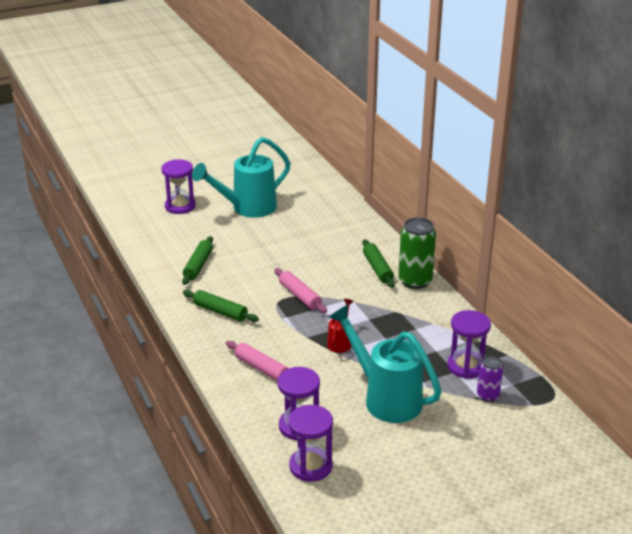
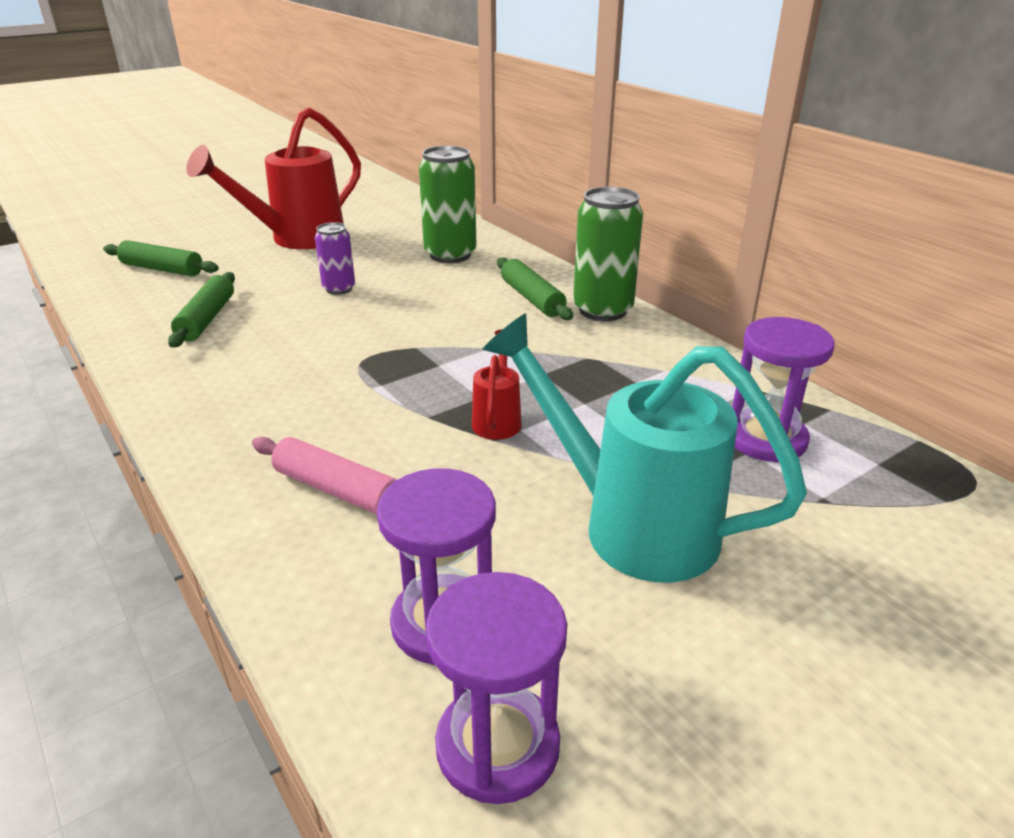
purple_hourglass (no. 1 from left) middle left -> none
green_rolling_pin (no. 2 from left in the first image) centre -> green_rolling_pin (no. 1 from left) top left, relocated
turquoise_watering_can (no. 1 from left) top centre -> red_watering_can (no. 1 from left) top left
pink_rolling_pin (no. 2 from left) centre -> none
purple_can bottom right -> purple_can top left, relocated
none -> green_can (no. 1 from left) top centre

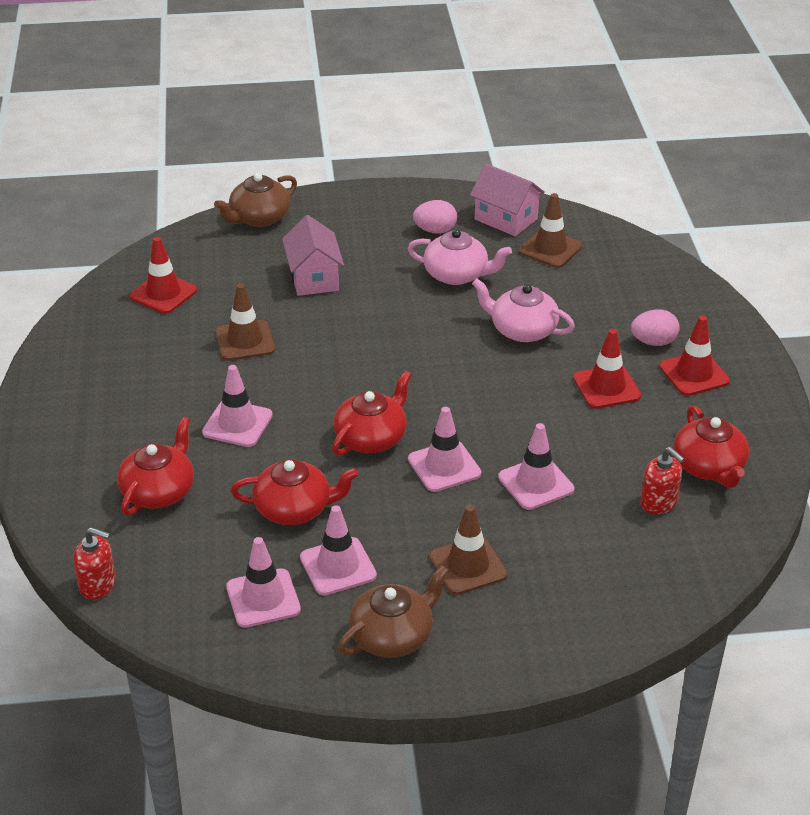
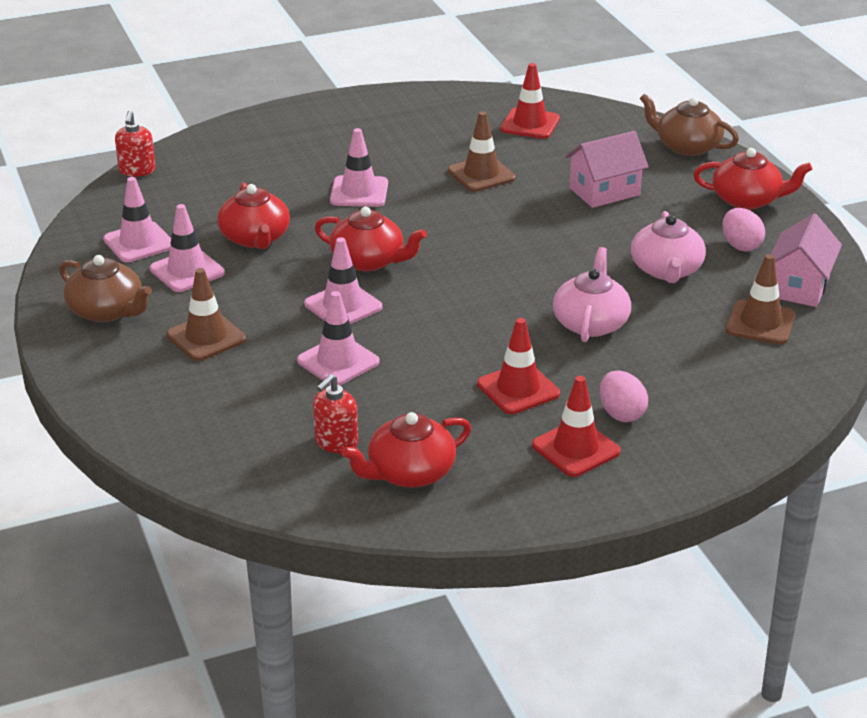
red_teapot (no. 1 from left in the first image) middle left -> red_teapot (no. 4 from left) top right, relocated

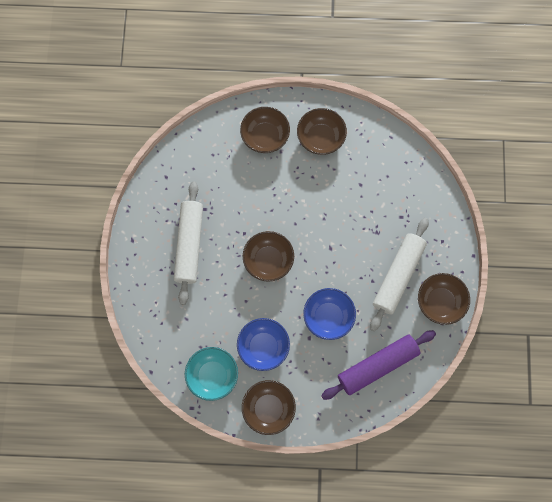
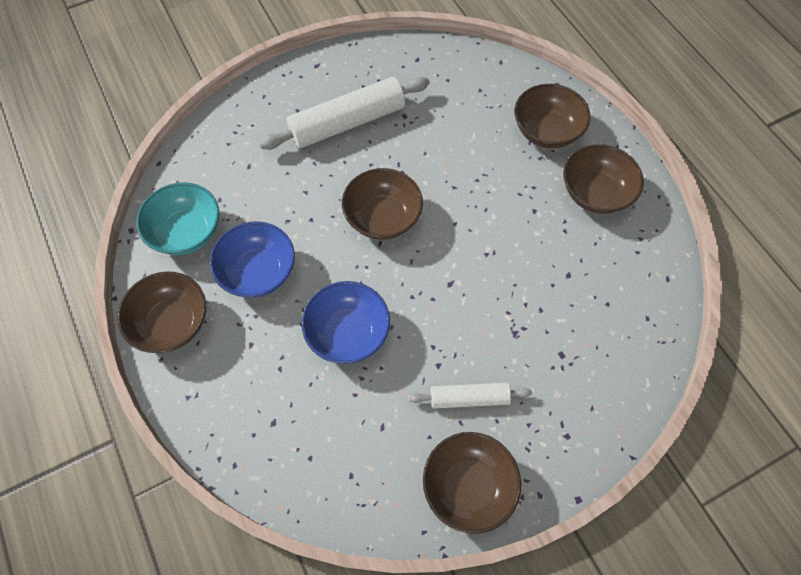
purple_rolling_pin bottom right -> none
white_rolling_pin (no. 2 from left) middle right -> white_rolling_pin (no. 2 from left) bottom centre, x0.55

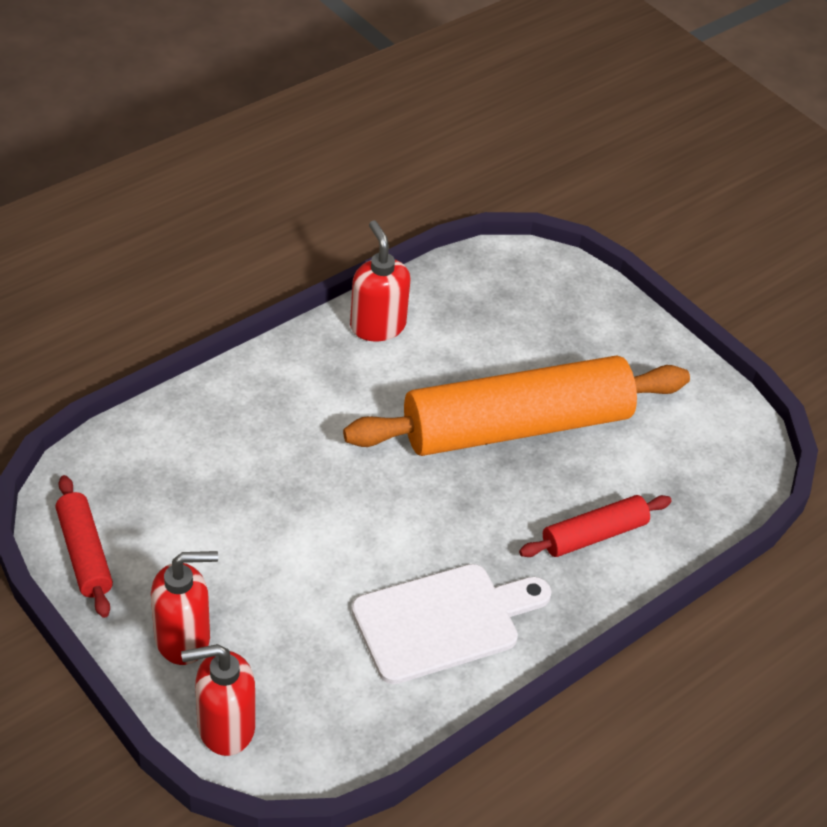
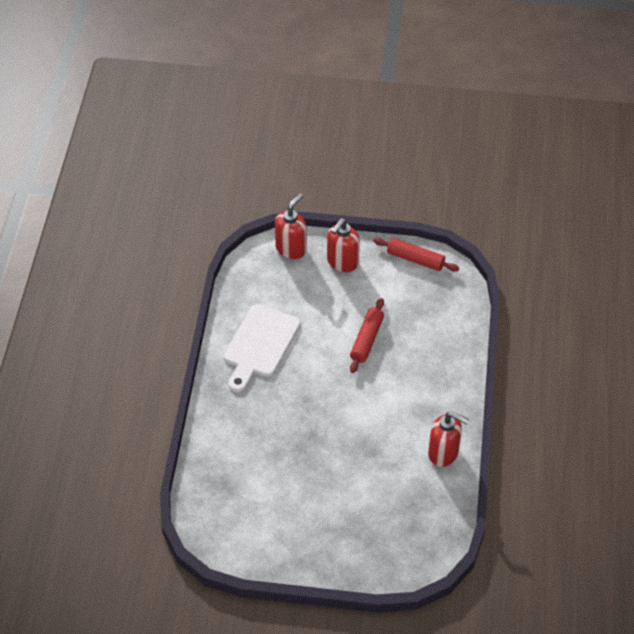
orange_rolling_pin centre -> none
red_rolling_pin (no. 2 from left in the first image) middle right -> red_rolling_pin (no. 1 from left) centre, relocated

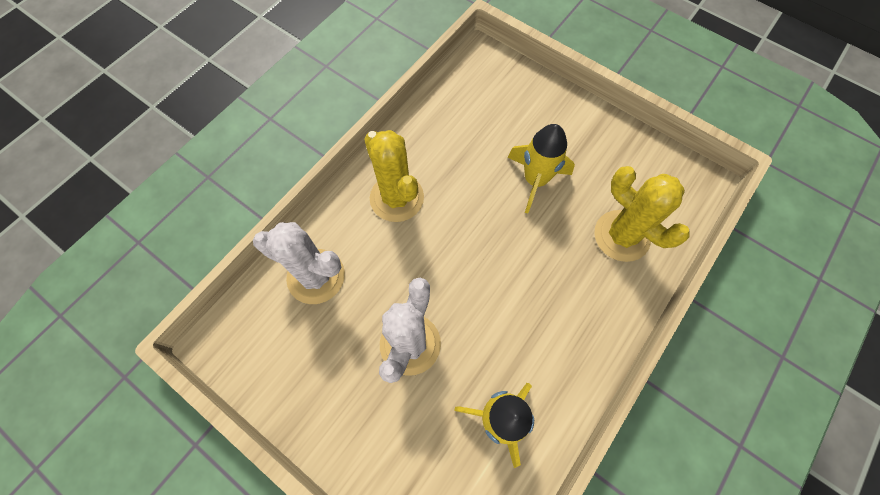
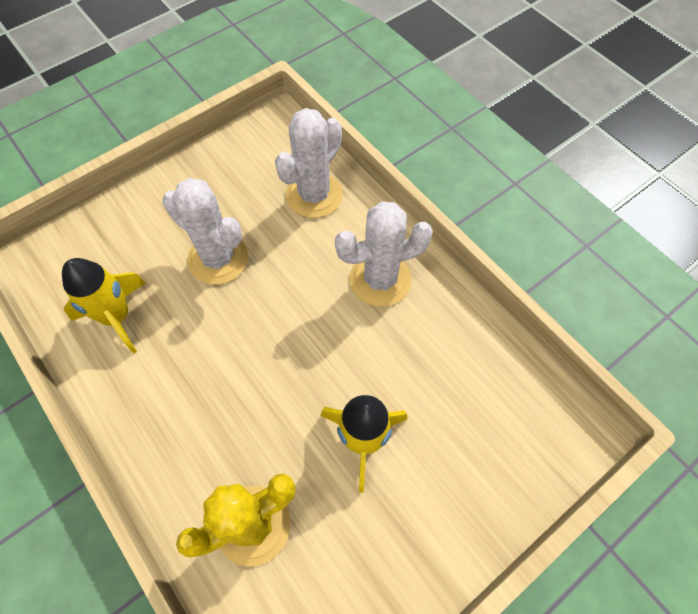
yellow_cactus (no. 1 from left) centre -> white_cactus (no. 3 from left) centre

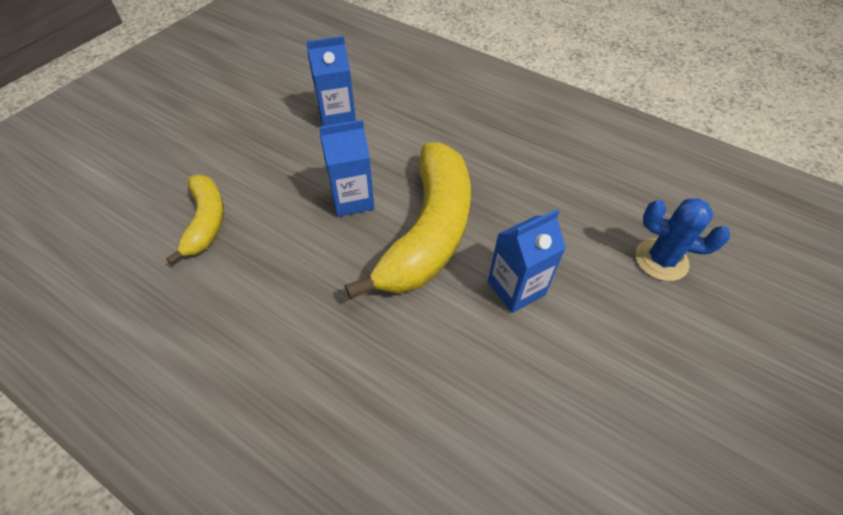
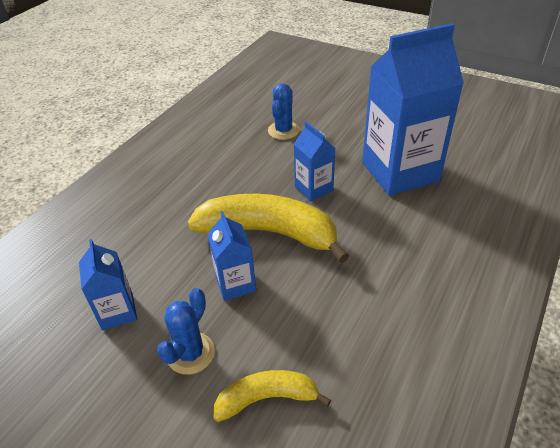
none -> blue_cactus (no. 1 from left) bottom left
none -> blue_carton (no. 4 from left) top right

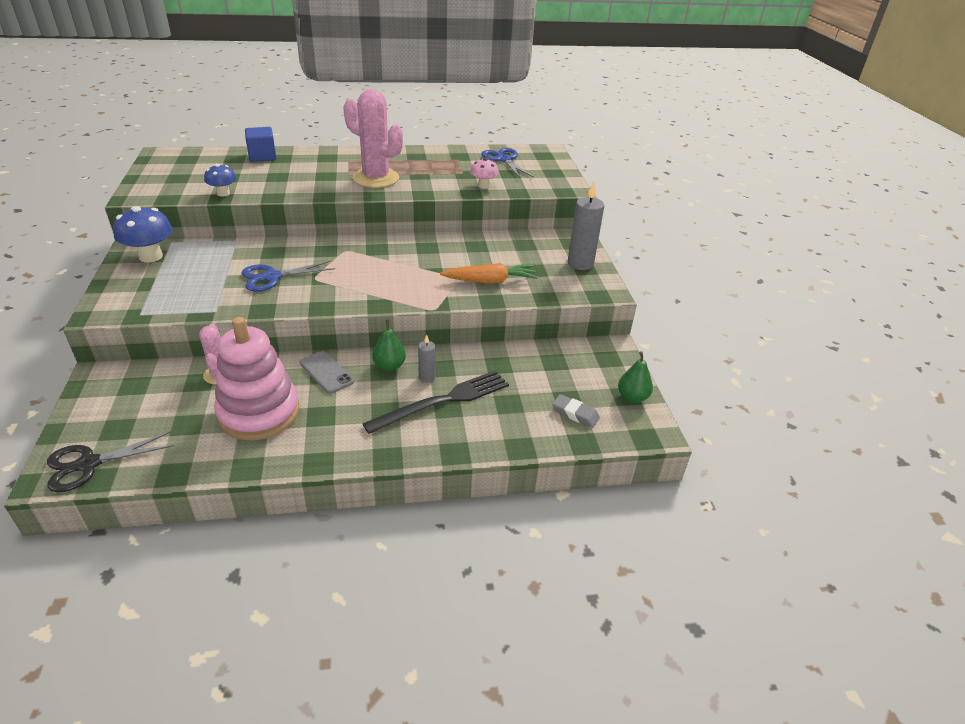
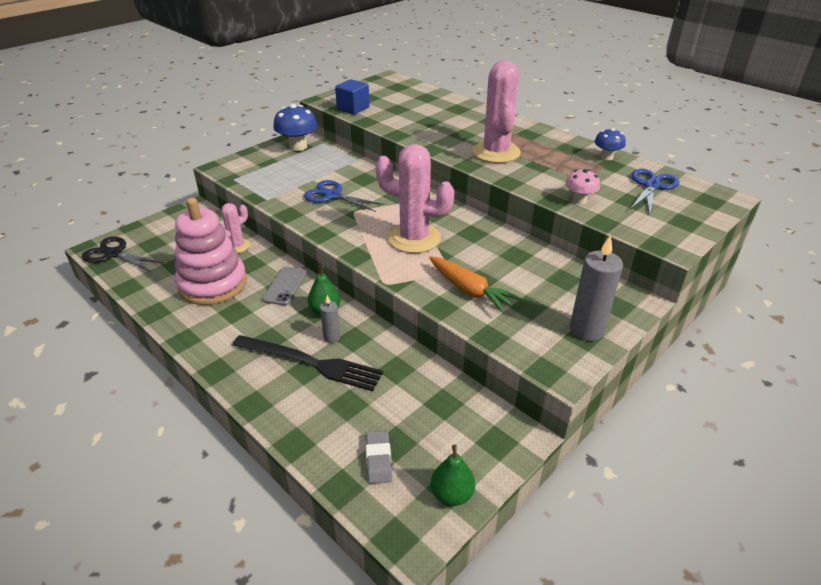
blue_mushroom (no. 2 from left) top left -> blue_mushroom (no. 2 from left) top right, relocated
blue_cube top left -> blue_cube top centre, relocated
none -> pink_cactus (no. 2 from left) centre

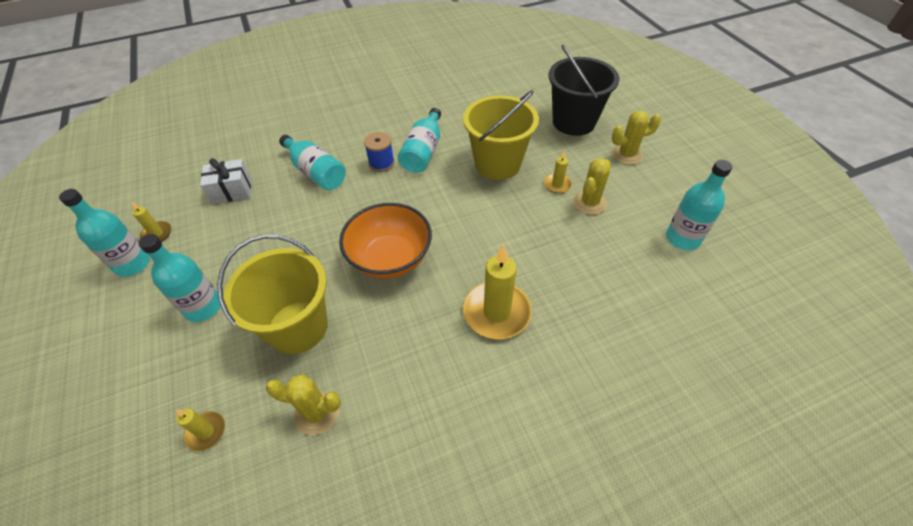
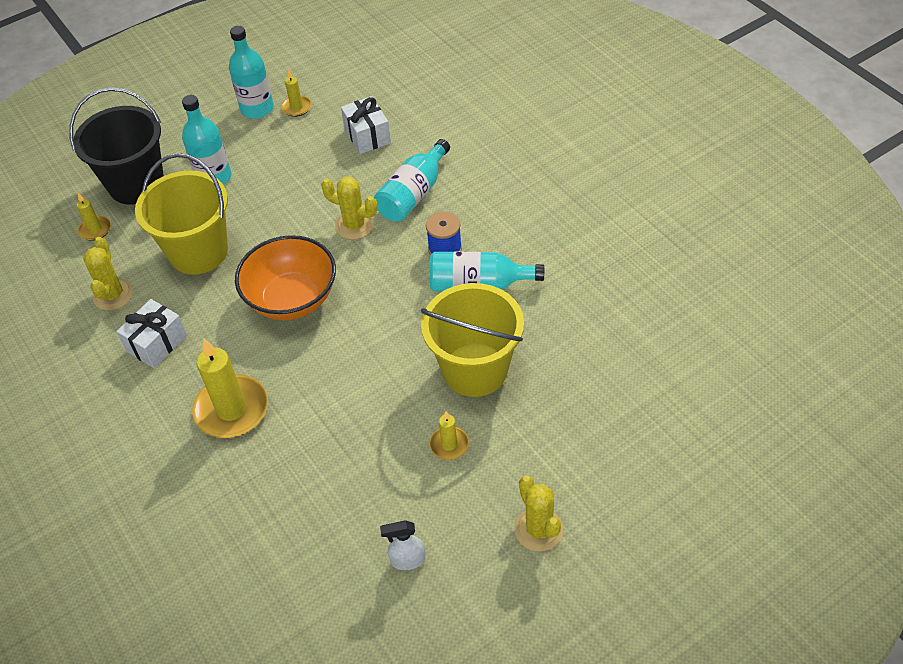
black_bucket top centre -> black_bucket top left, relocated
yellow_cactus (no. 2 from left) centre -> yellow_cactus (no. 2 from left) top centre, relocated
turquoise_bottle (no. 5 from left) middle right -> none
none -> white_gift (no. 1 from left) middle left
none -> white_spray_bottle bottom centre

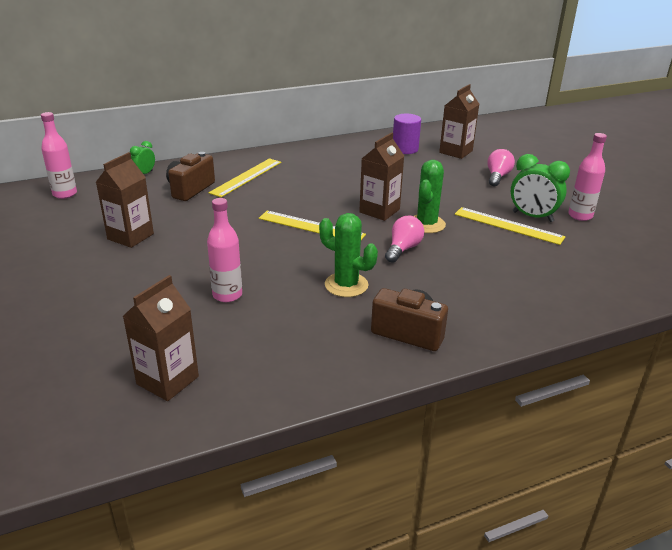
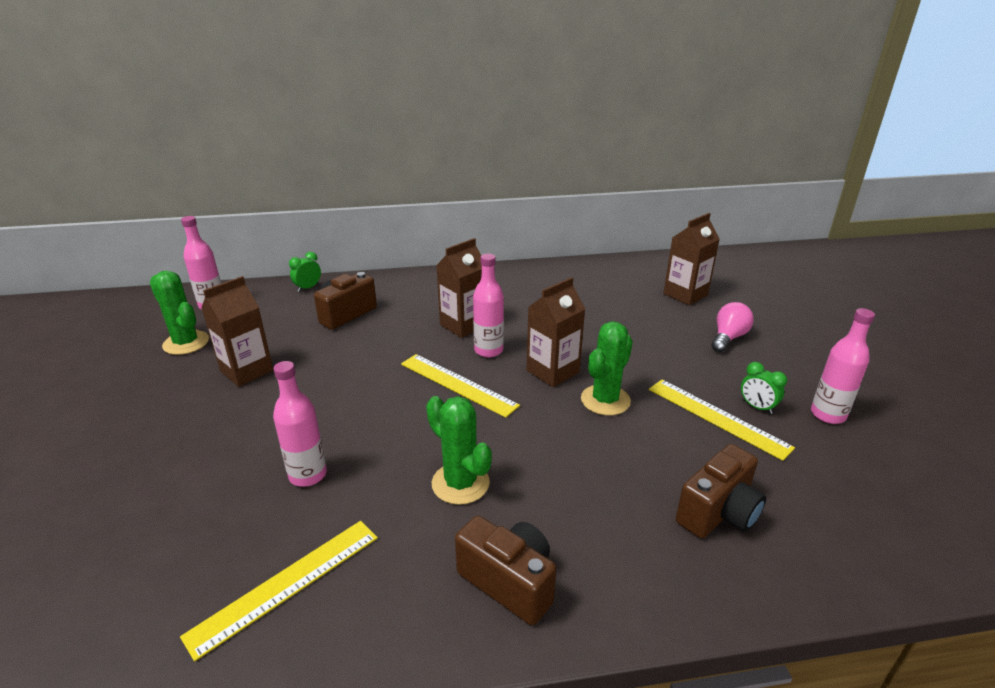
brown_carton (no. 2 from left) middle left -> brown_carton (no. 2 from left) centre, relocated
yellow_ruler (no. 1 from left) top centre -> yellow_ruler (no. 1 from left) bottom left, relocated
pink_light_bulb (no. 1 from left) centre -> none
purple_cylinder top centre -> none
green_clock (no. 2 from left) middle right, x0.56
none -> green_cactus (no. 1 from left) middle left
none -> pink_bottle (no. 3 from left) centre
none -> brown_camera (no. 3 from left) bottom right

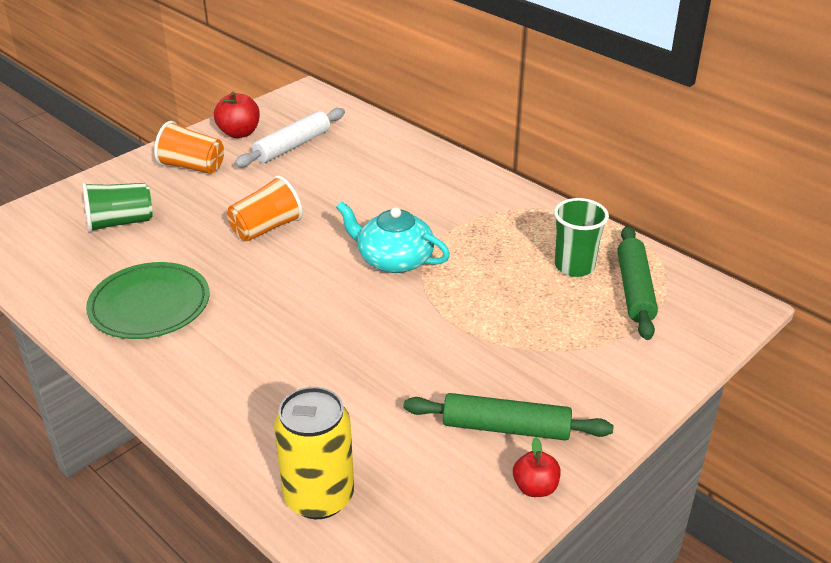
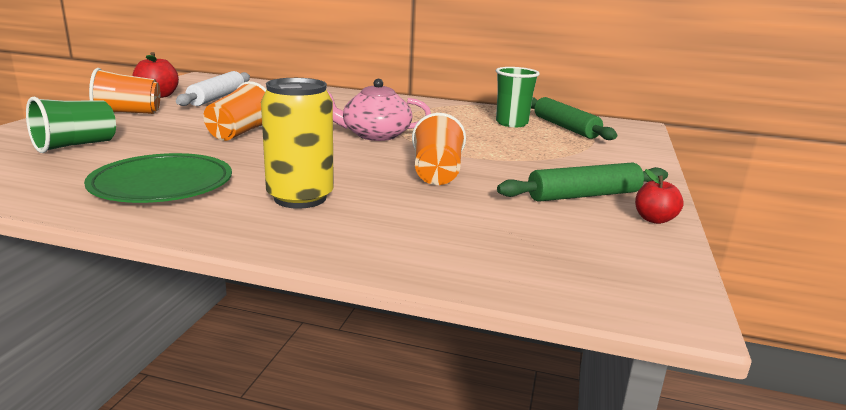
yellow_can bottom centre -> yellow_can centre, relocated
turquoise_teapot centre -> pink_teapot top centre
none -> orange_cup (no. 3 from left) centre

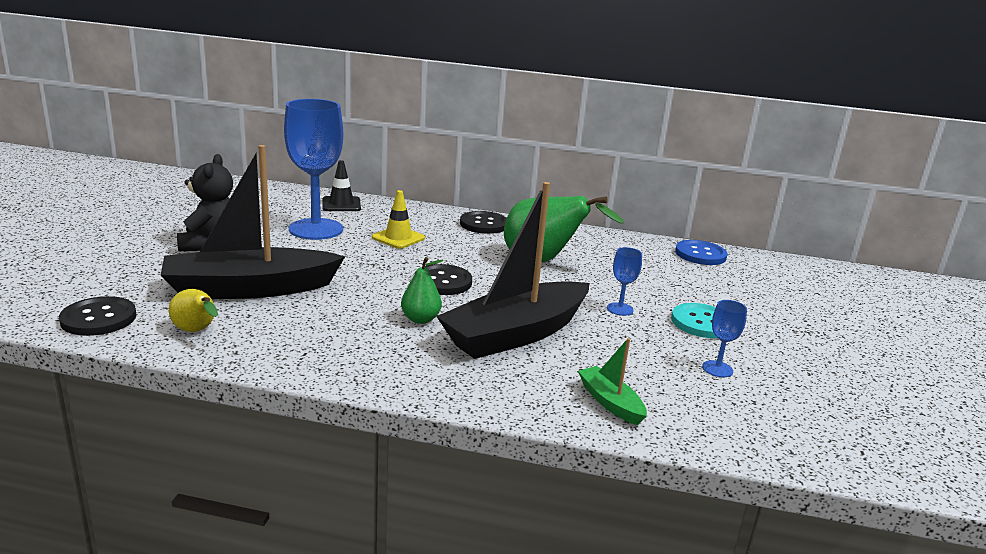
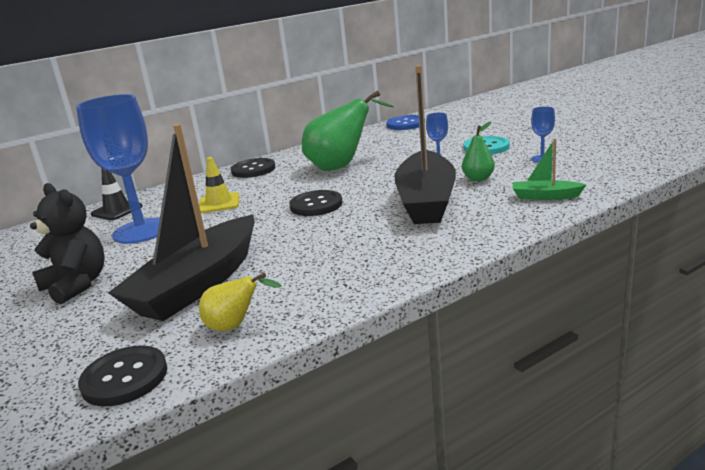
green_pear (no. 1 from left in the first image) centre -> green_pear (no. 2 from left) top right, relocated

